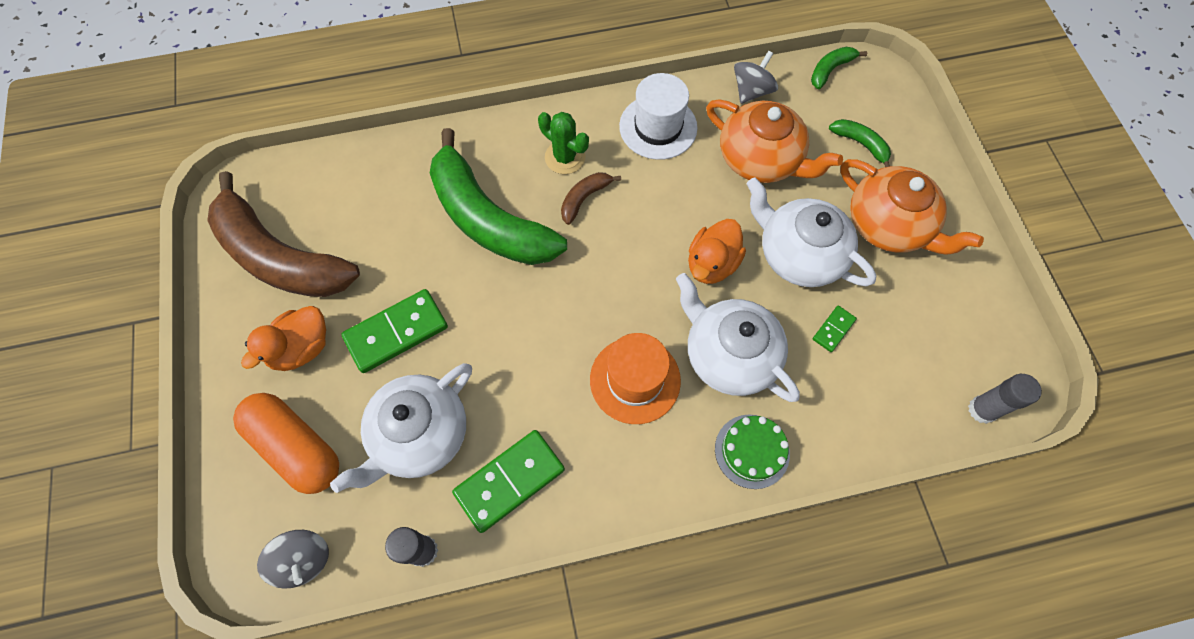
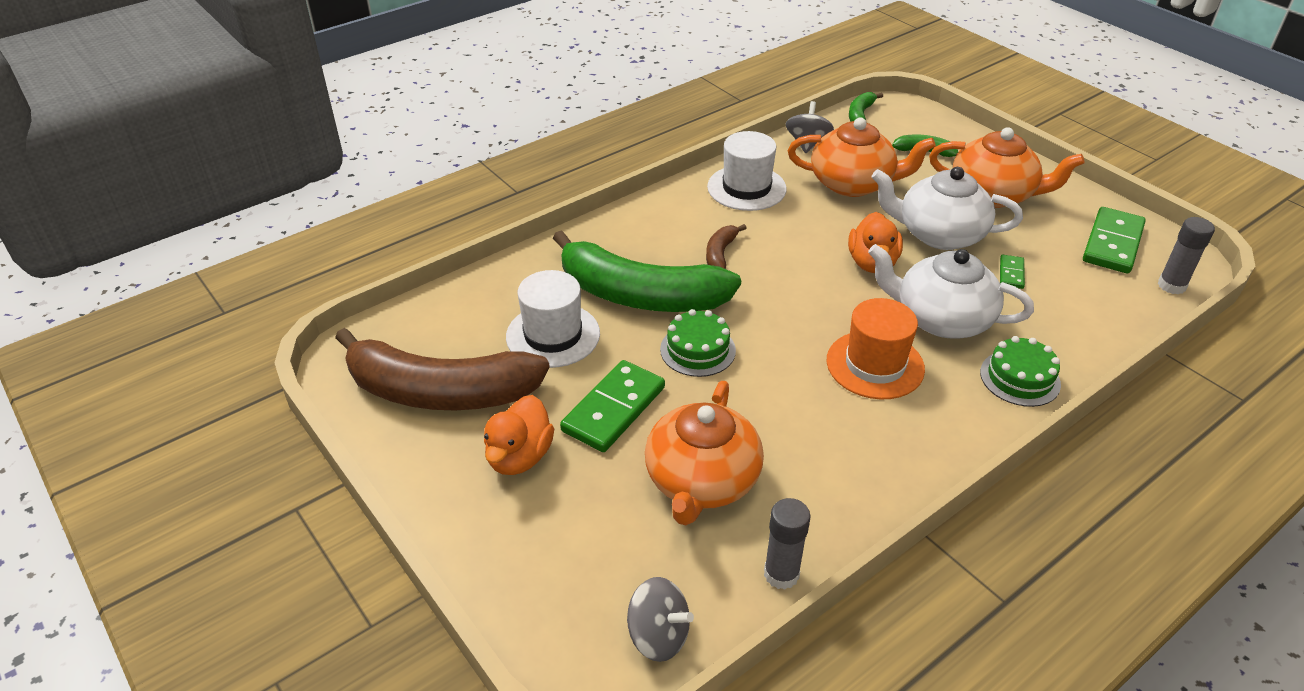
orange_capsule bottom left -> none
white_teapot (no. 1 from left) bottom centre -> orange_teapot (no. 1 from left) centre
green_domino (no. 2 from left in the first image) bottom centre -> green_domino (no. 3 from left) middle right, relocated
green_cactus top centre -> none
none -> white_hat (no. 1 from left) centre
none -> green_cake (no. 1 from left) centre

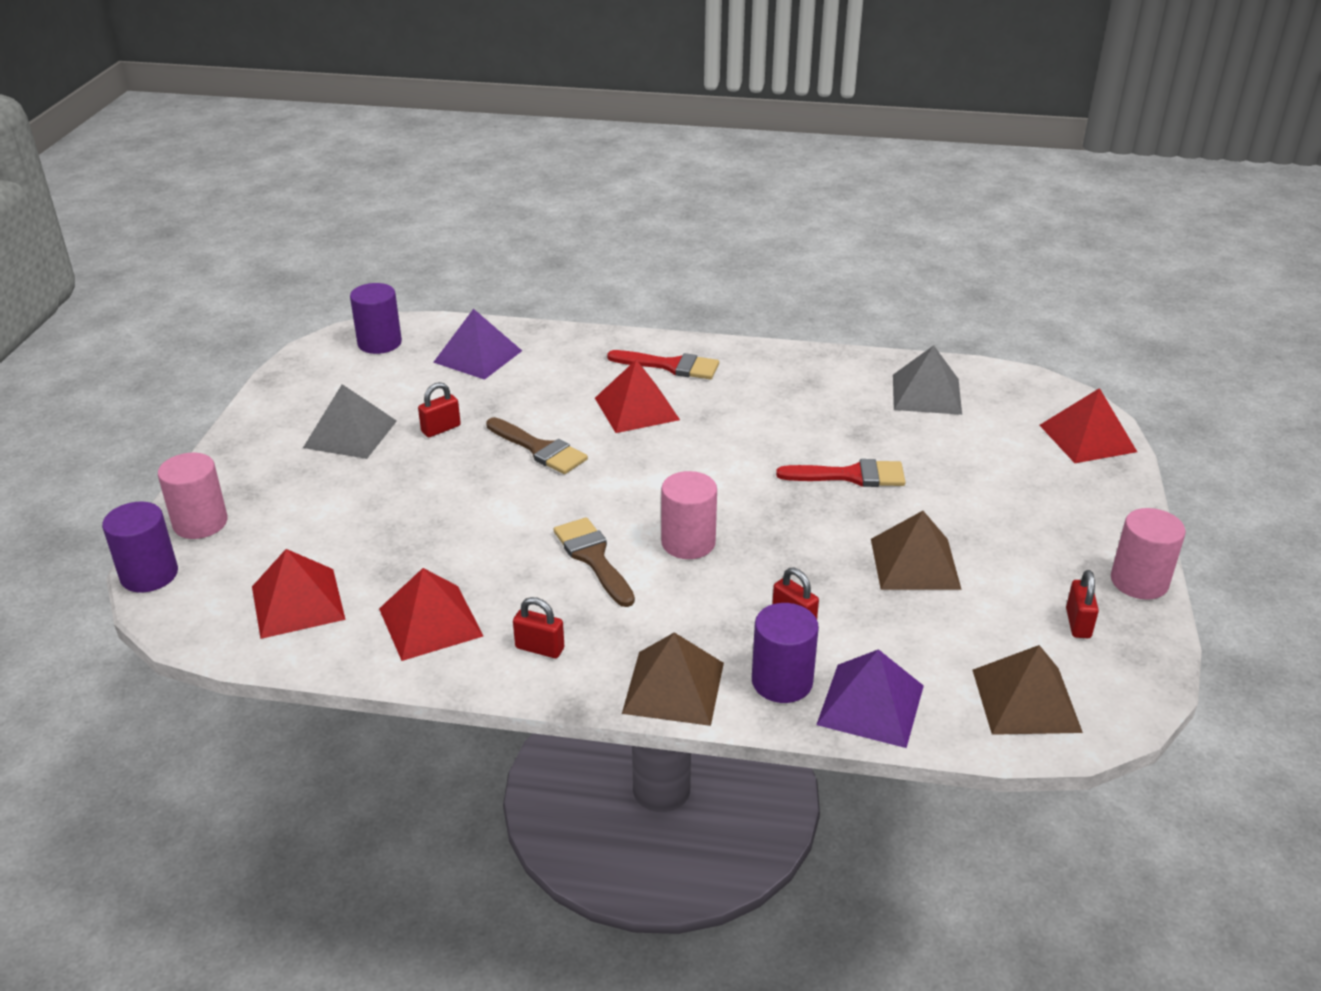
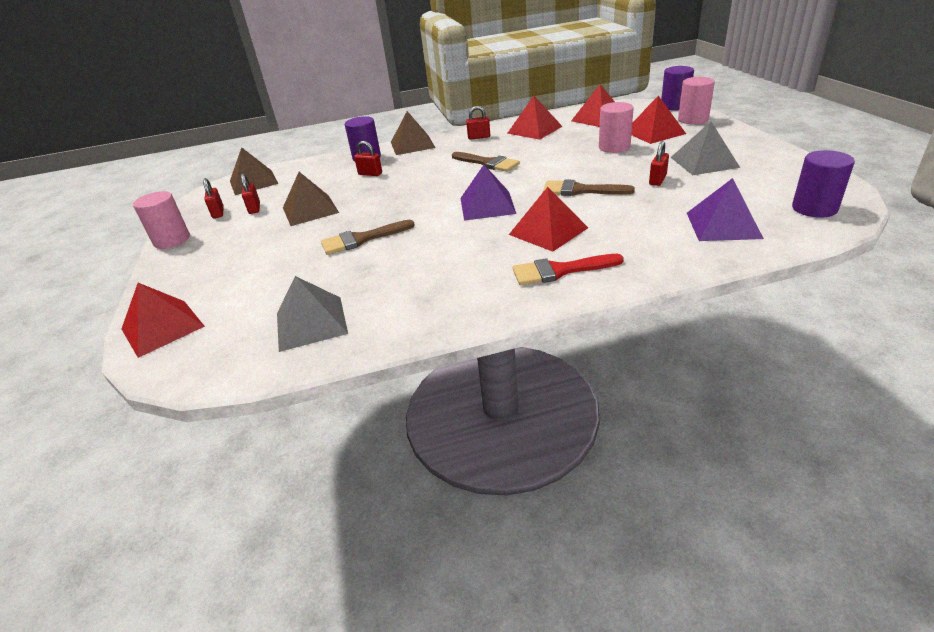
pink_cylinder (no. 2 from left) centre -> pink_cylinder (no. 2 from left) top centre, relocated
red_brush (no. 2 from left) centre -> brown_brush (no. 1 from left) centre
purple_pyramid (no. 2 from left in the first image) bottom centre -> purple_pyramid (no. 1 from left) top centre, relocated
none -> red_padlock (no. 2 from left) top left
none -> red_pyramid (no. 5 from left) top right

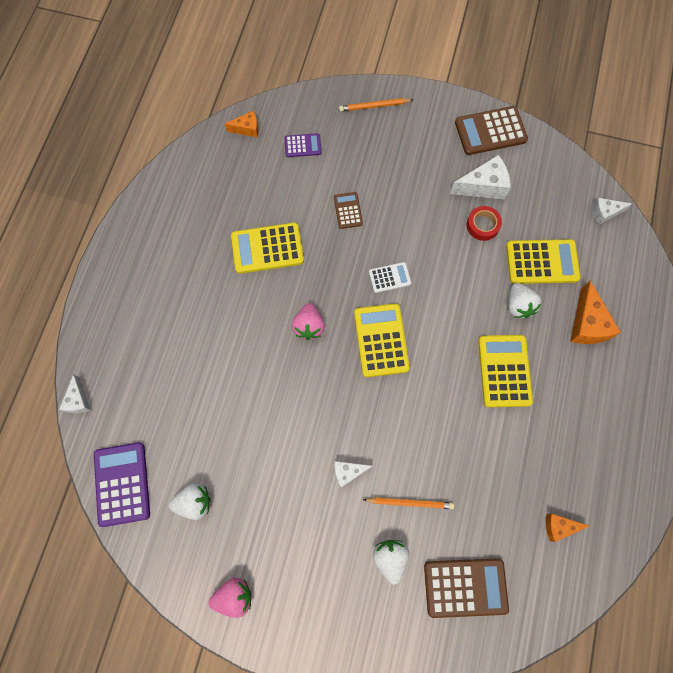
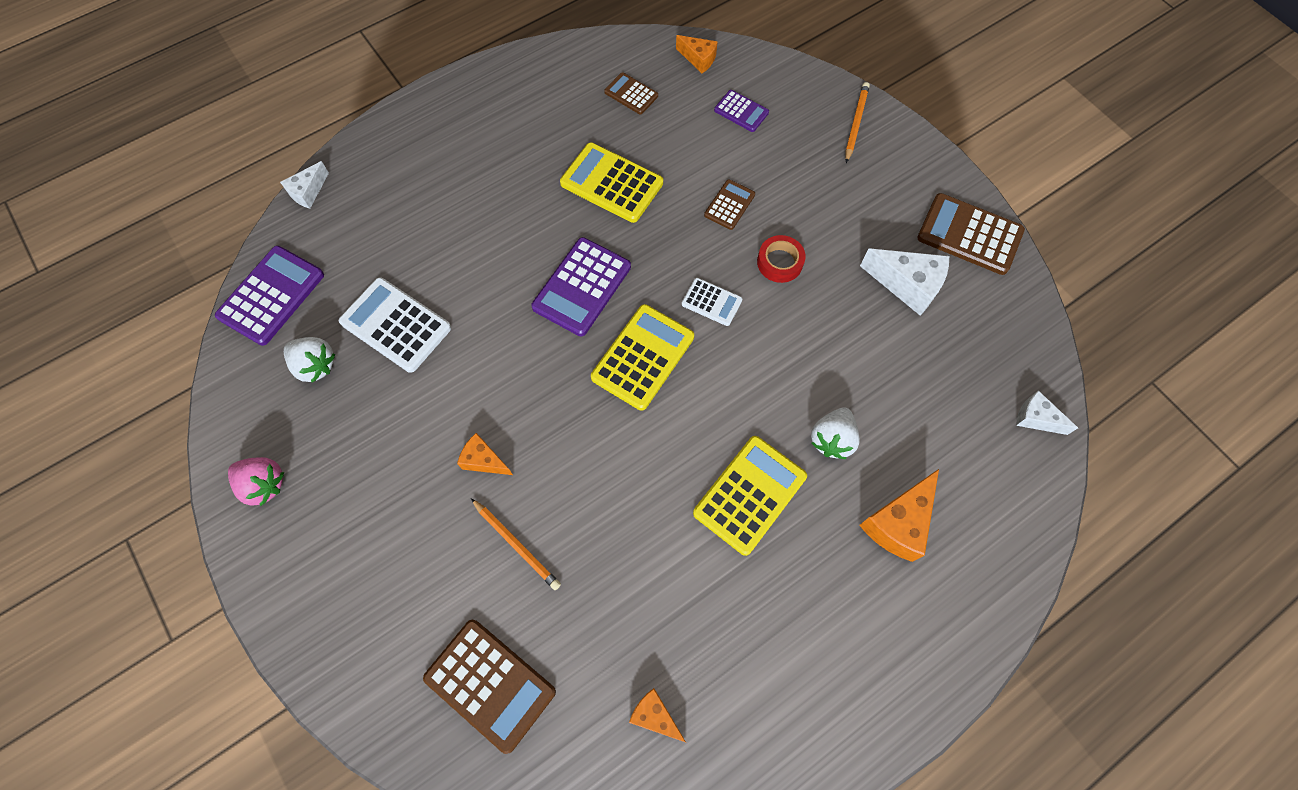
pink_strawberry (no. 2 from left) centre -> purple_calculator (no. 2 from left) centre
white_cheese (no. 2 from left) bottom centre -> orange_cheese (no. 1 from left) centre
orange_pencil (no. 1 from left in the first image) top centre -> orange_pencil (no. 2 from left) top centre, 75 degrees clockwise
white_strawberry (no. 2 from left) bottom centre -> none
red_tape top right -> red_tape top centre, relocated
yellow_calculator (no. 4 from left) middle right -> none
none -> white_calculator (no. 1 from left) middle left
none -> brown_calculator (no. 2 from left) top centre

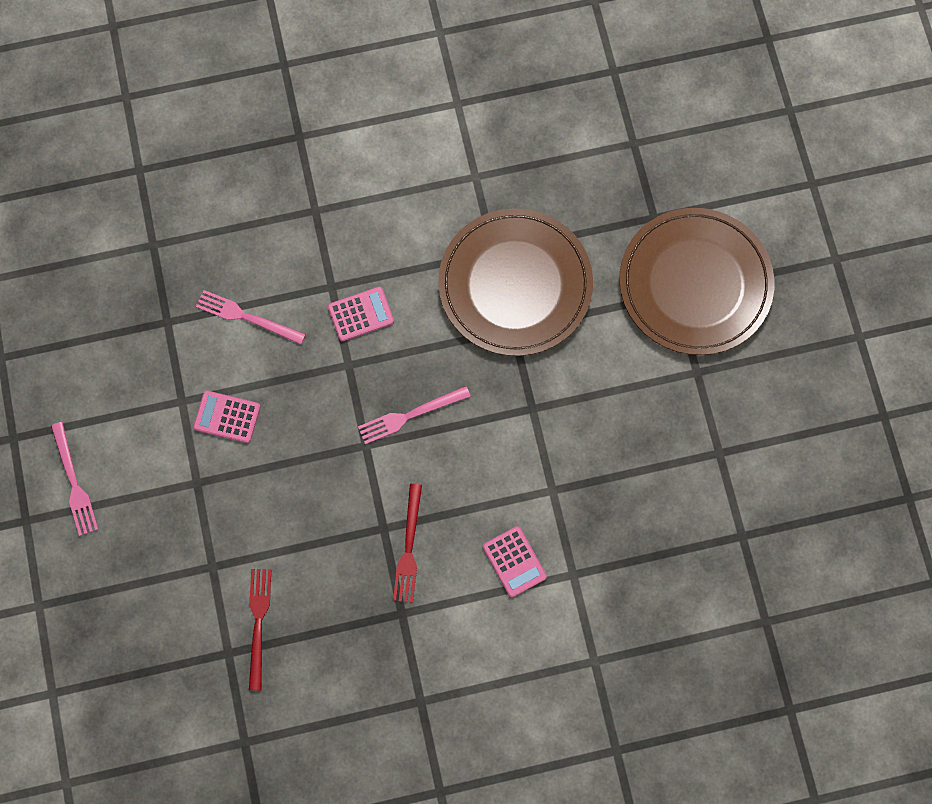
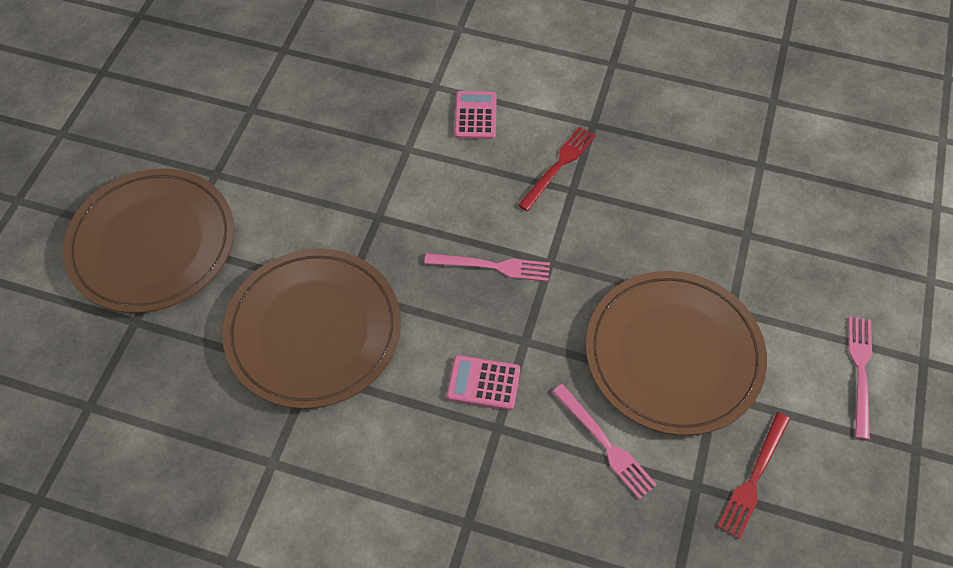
pink_calculator (no. 1 from left) middle left -> brown_plate (no. 3 from left) middle right
red_fork (no. 1 from left in the first image) bottom left -> red_fork (no. 2 from left) bottom right, relocated

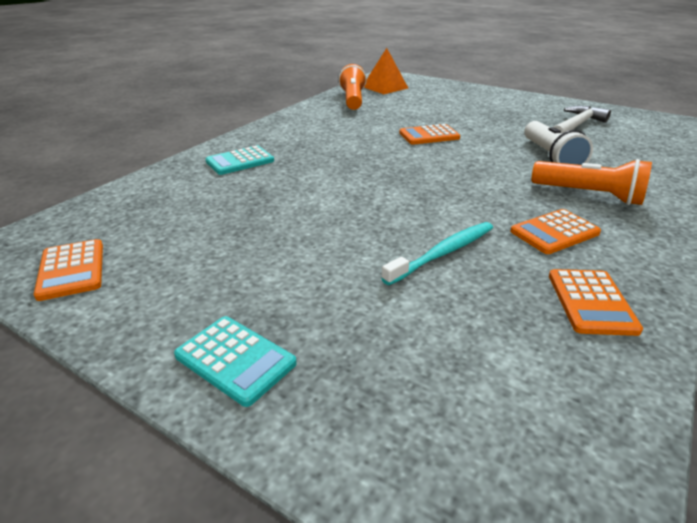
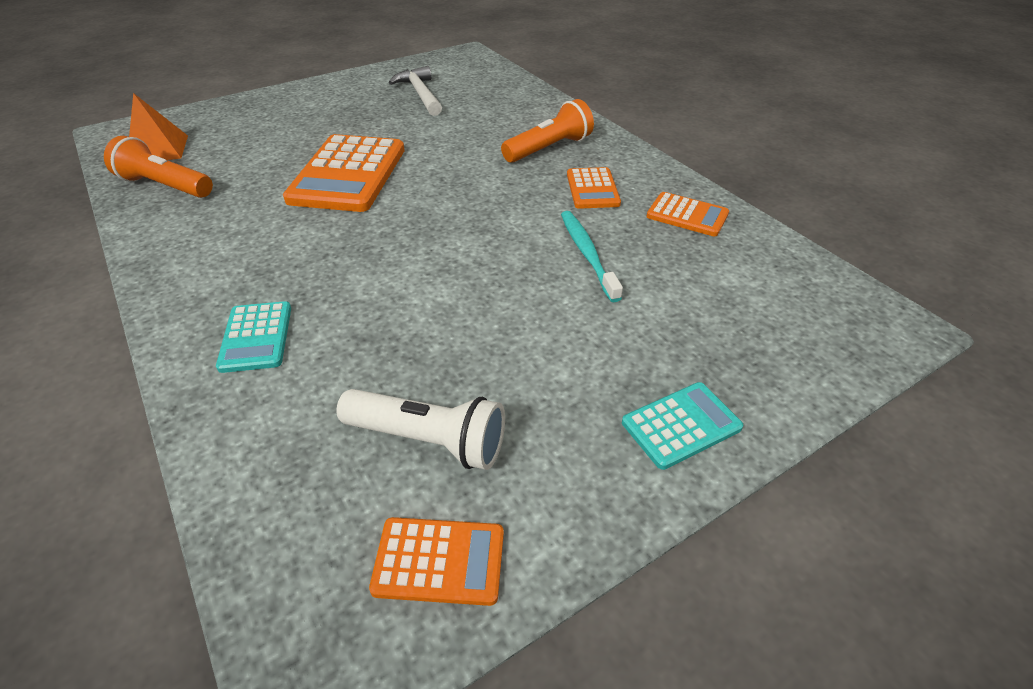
orange_calculator (no. 2 from left in the first image) top centre -> orange_calculator (no. 1 from left) top left, x1.92
white_flashlight top right -> white_flashlight centre, relocated

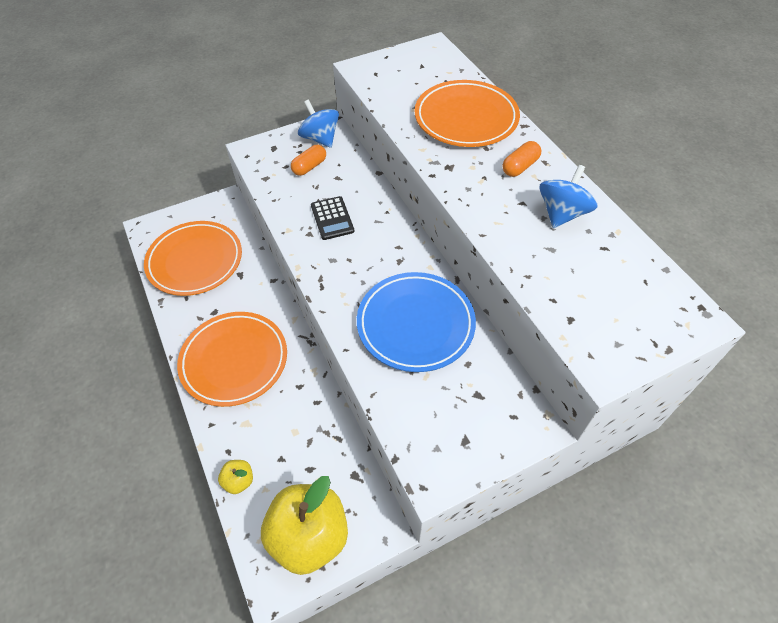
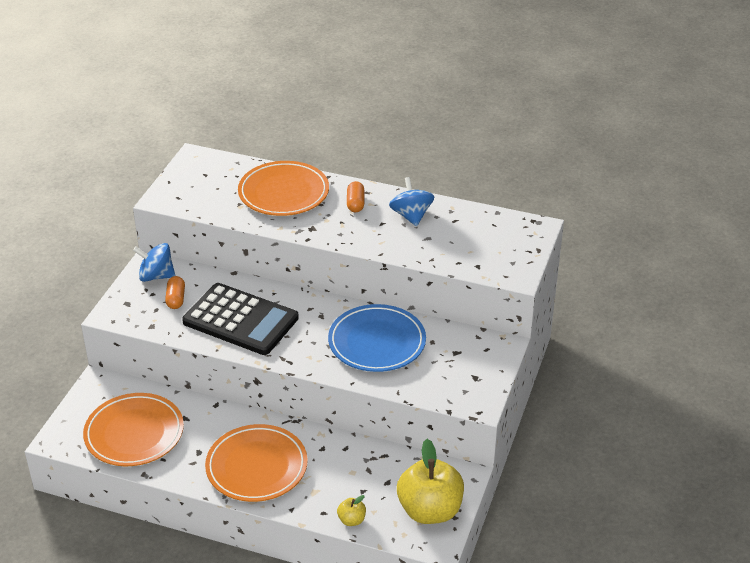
black_calculator centre -> black_calculator middle left, x2.13

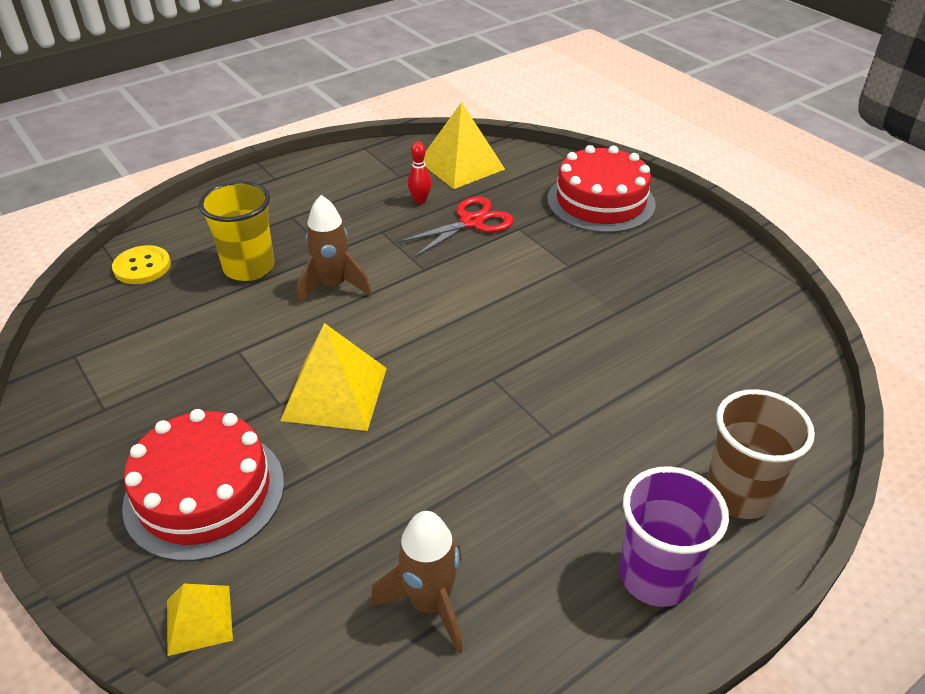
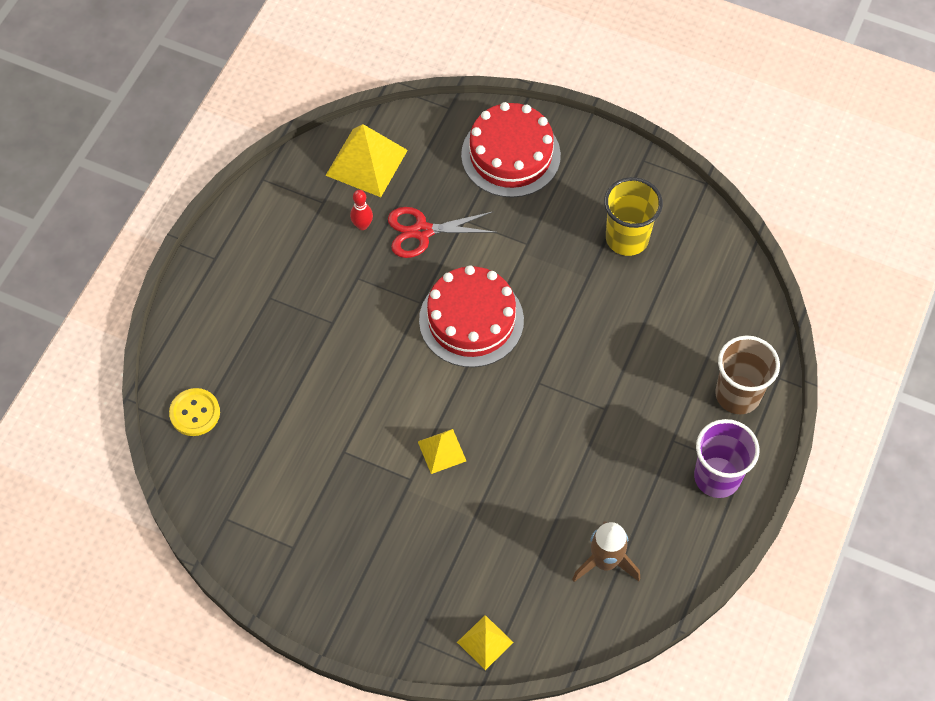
red_cake (no. 1 from left) bottom left -> red_cake (no. 1 from left) centre, relocated
yellow_cup top left -> yellow_cup top right, relocated
yellow_pyramid (no. 2 from left) centre, x0.56
brown_rocket (no. 1 from left) centre -> none
red_scissors top centre, 120 degrees counterclockwise

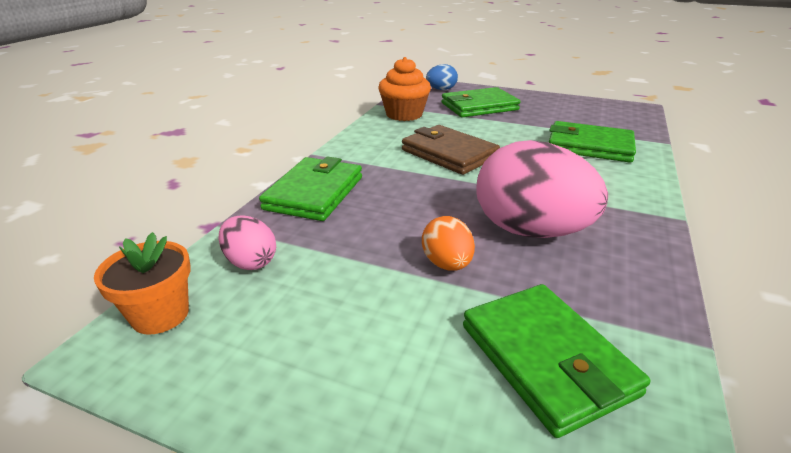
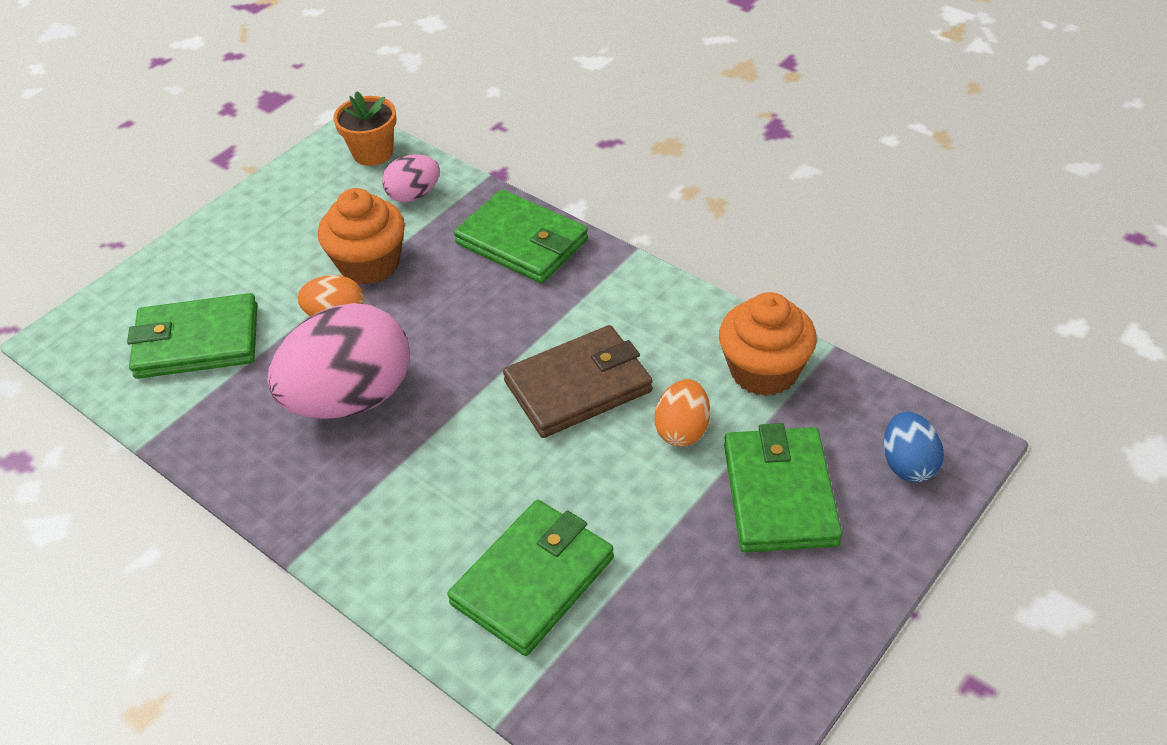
none -> orange_cupcake (no. 1 from left) top left
none -> orange_egg (no. 2 from left) centre

